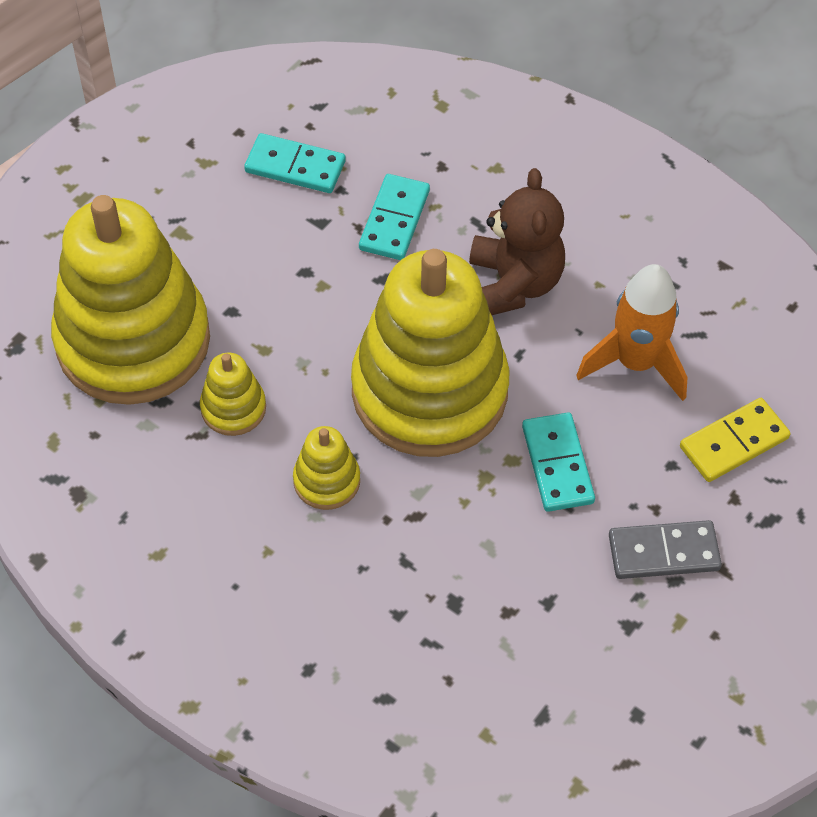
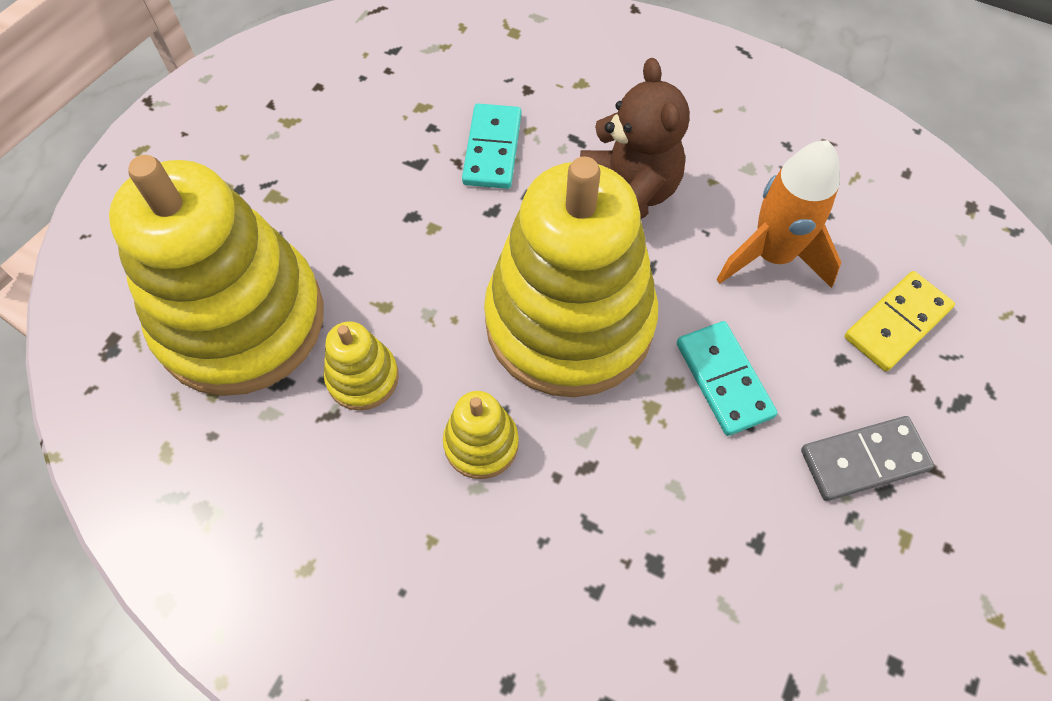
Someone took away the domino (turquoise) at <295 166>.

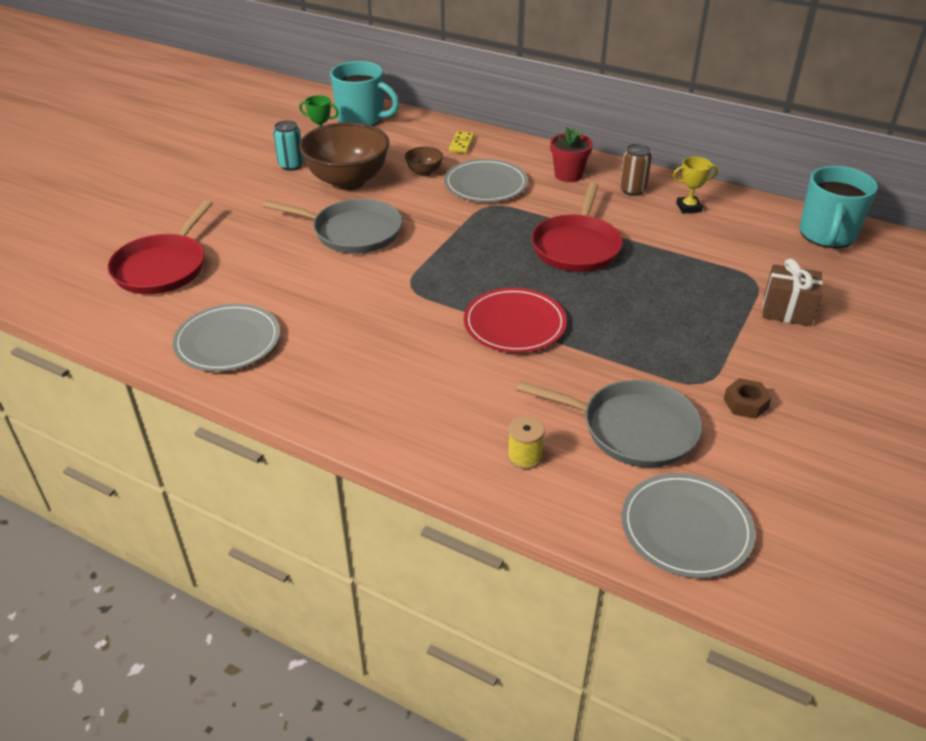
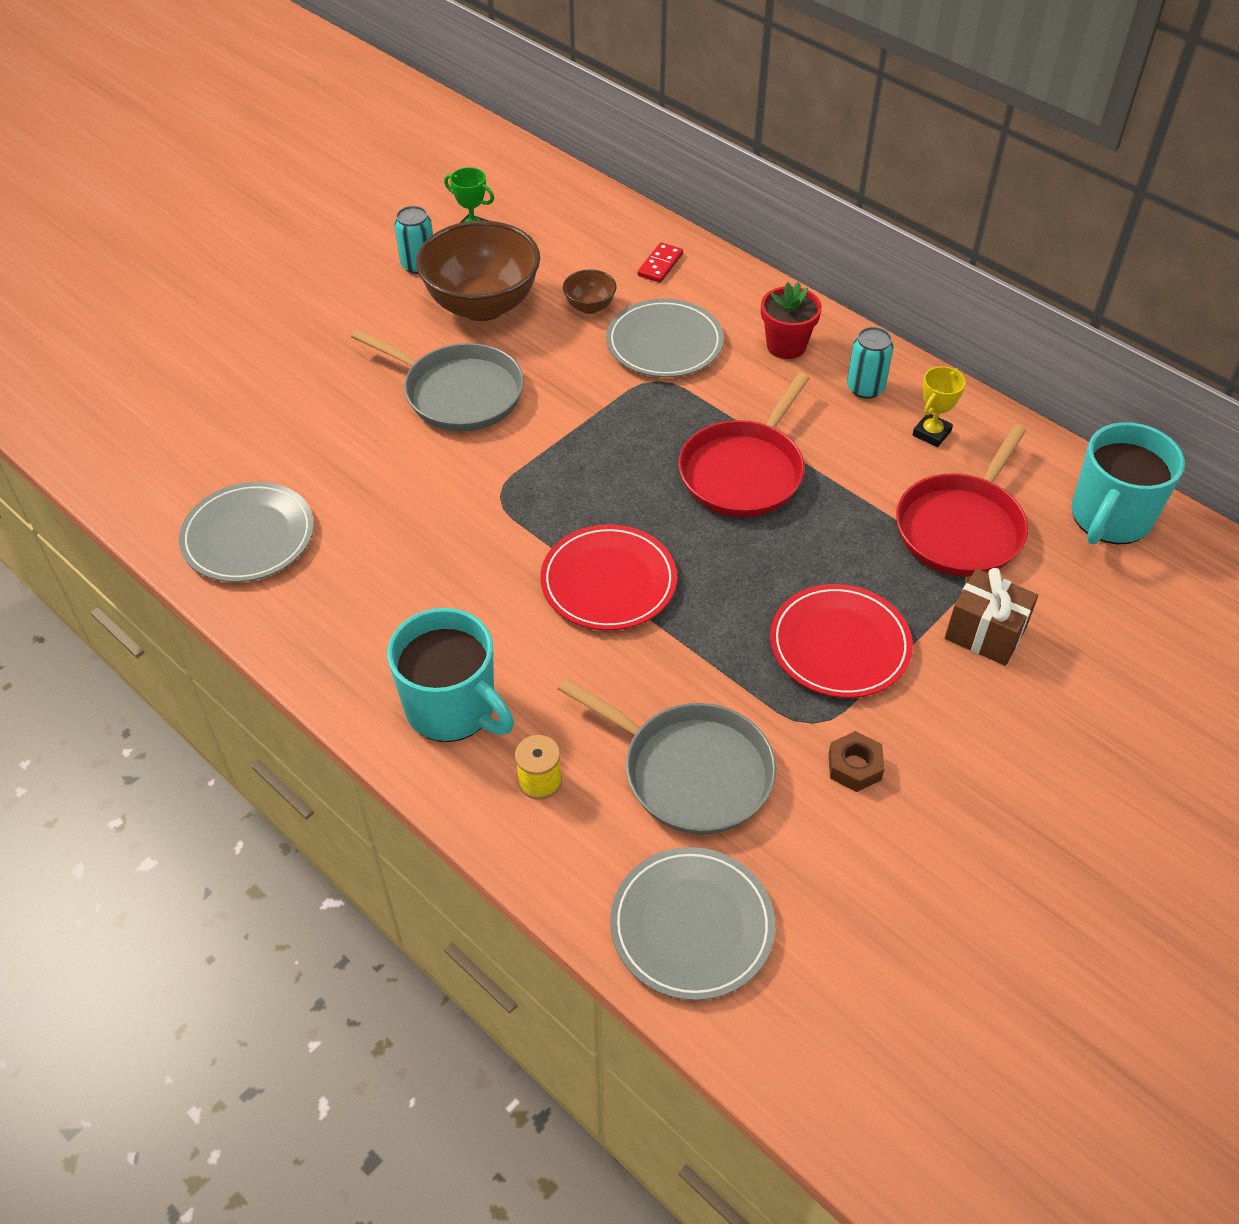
Someone put down the dinner plate (scarlet) at <839 645>.
Someone carried the frying pan (scarlet) from <163 267> to <961 528>.
Someone carried the mug (turquoise) from <362 119> to <453 708>.
Someone repainted the domino (golden) at <461 144>, which became the domino (scarlet) at <660 265>.
Someone repainted the tin (brown) at <632 190>, which became the tin (turquoise) at <865 388>.
Someone rotated the prize cup (golden) at <688 207> by 60 degrees counterclockwise.

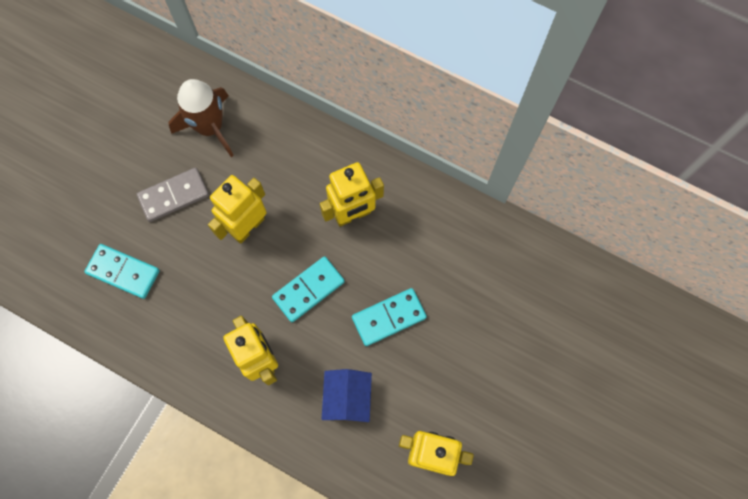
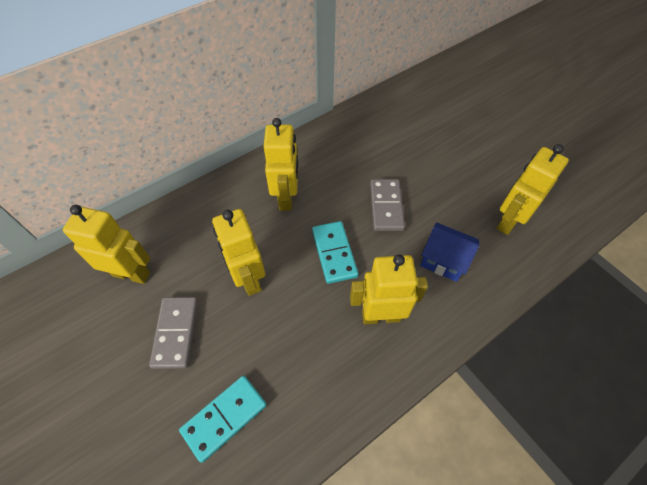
Someone swapped the spaceship (brown) at <210 127> for the robot figure (golden) at <131 274>.
Someone repainted the domino (turquoise) at <389 318>, which became the domino (grey) at <386 206>.

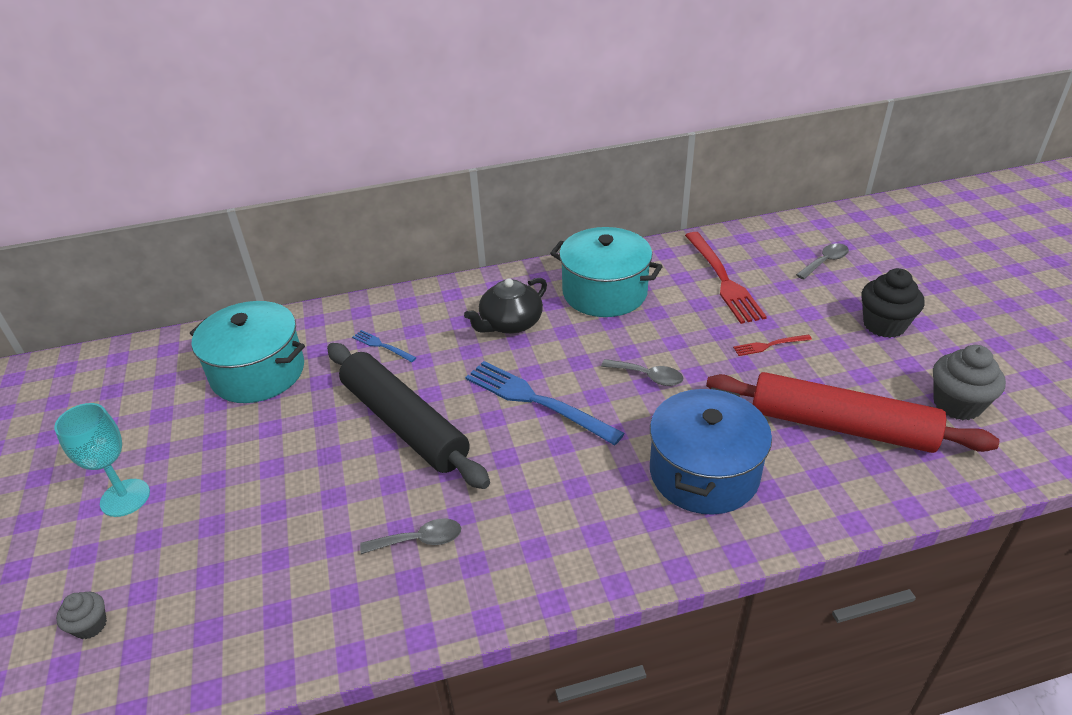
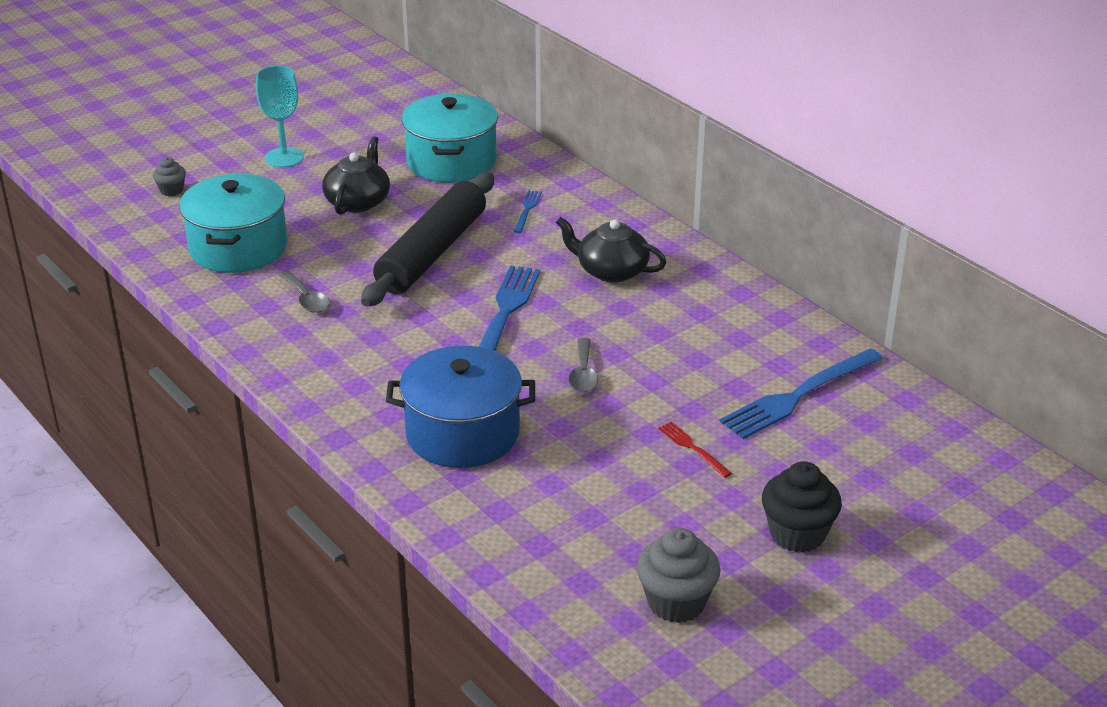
Someone took away the pastry roller (scarlet) at <840 426>.
Someone took away the teaspoon (grey) at <825 262>.
Someone put down the teapot (jet-black) at <358 201>.
Someone carried the cooking pot (turquoise) from <604 292> to <238 248>.
Someone repainted the table fork (scarlet) at <723 280>, which became the table fork (cobalt) at <798 395>.

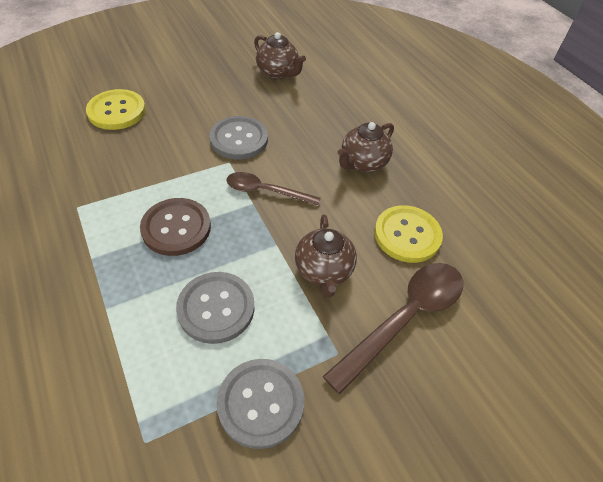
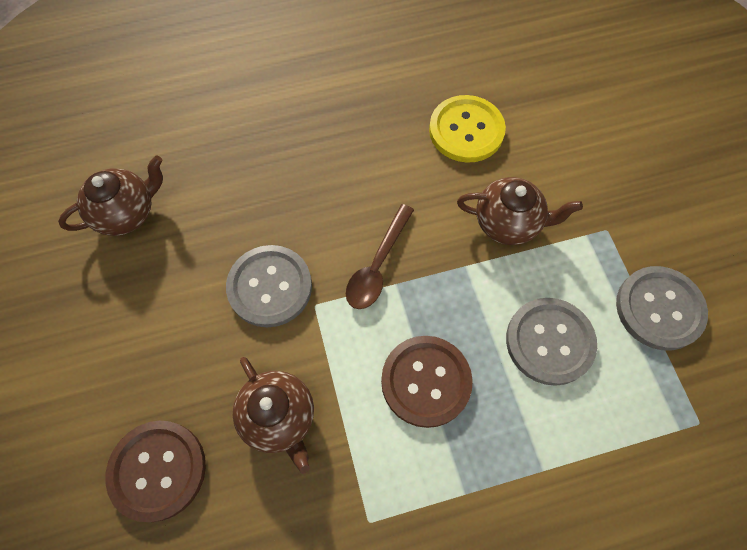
Someone took away the teaspoon (brown) at <404 318>.
Someone carried the teapot (brown) from <363 163> to <279 417>.
Someone repainted the sewing button (golden) at <117 111>, which became the sewing button (brown) at <158 470>.

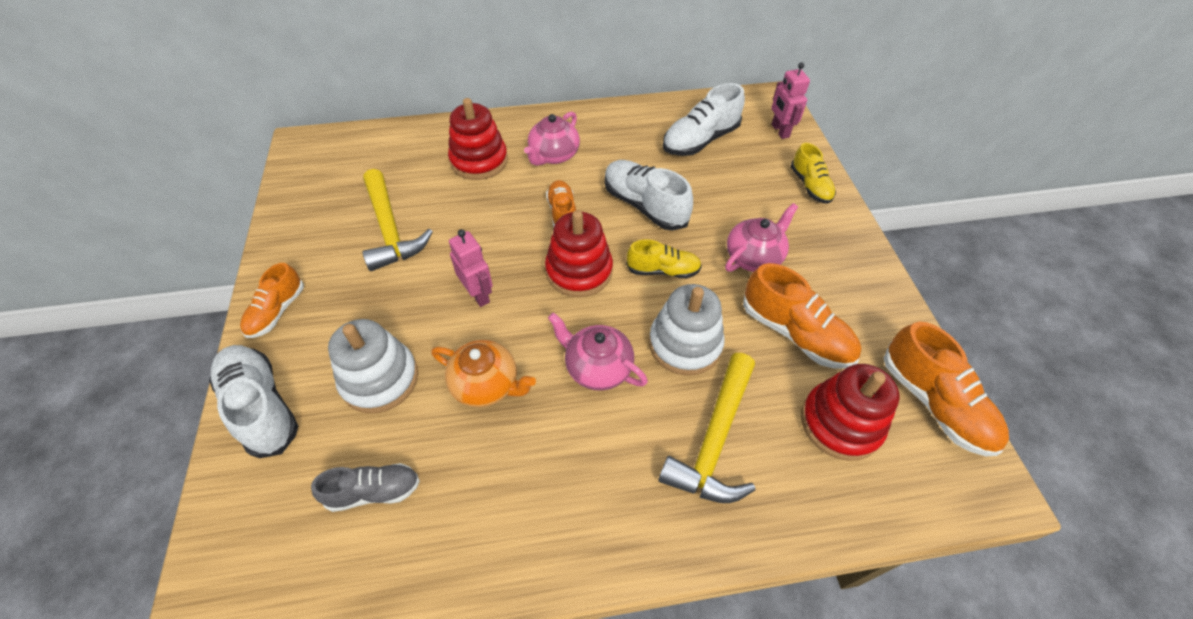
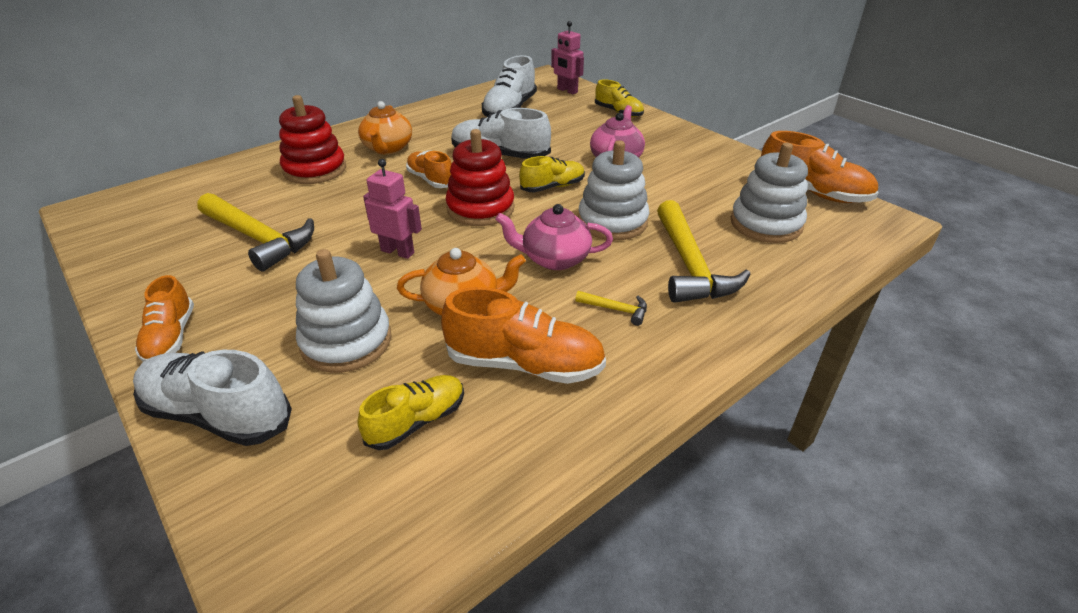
Someone put down the carpenter's hammer (golden) at <616 310>.
Someone carried the lace-up shoe (orange) from <795 333> to <525 364>.
Someone repainted the lace-up shoe (grey) at <374 491>, which became the lace-up shoe (golden) at <417 421>.
Someone repainted the teapot (pink) at <553 155>, which became the teapot (orange) at <387 148>.
Someone repainted the stacking rings (scarlet) at <840 423>, which became the stacking rings (snow-white) at <766 224>.

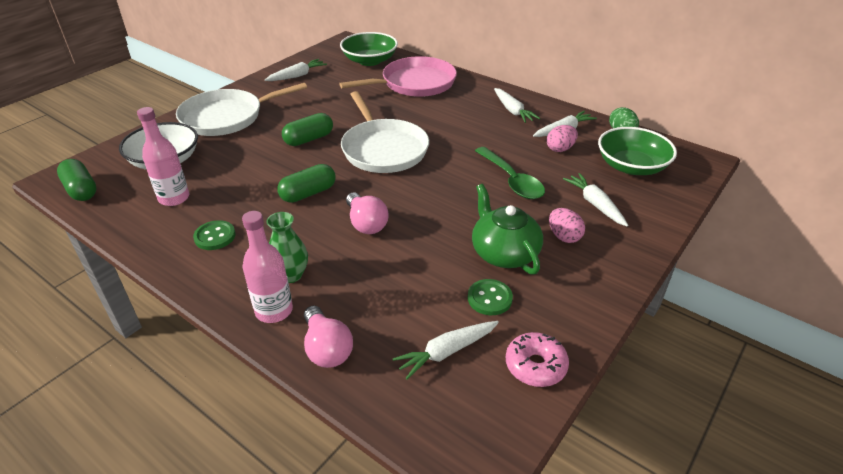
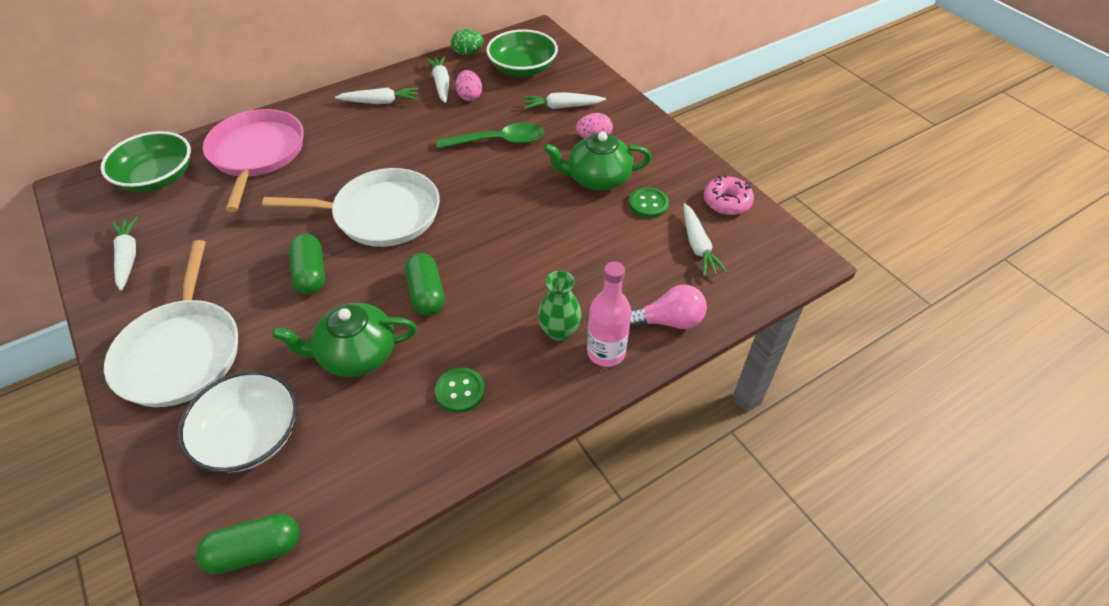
Someone took away the flask (pink) at <174 198>.
Someone took away the lightbulb (pink) at <366 223>.
Someone put down the teapot (emerald) at <356 354>.

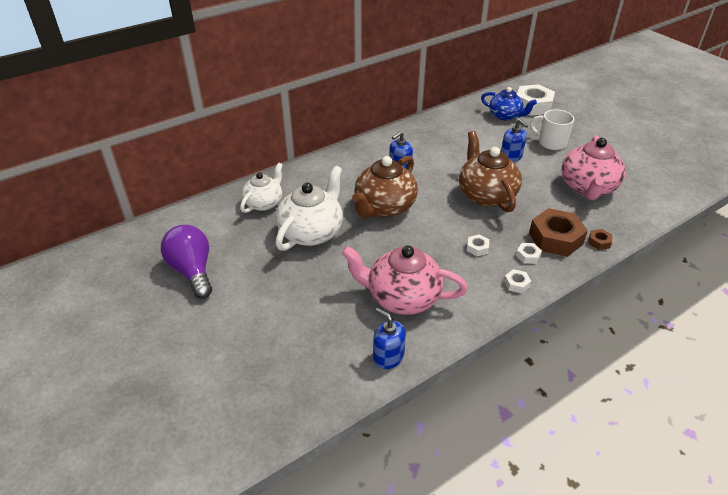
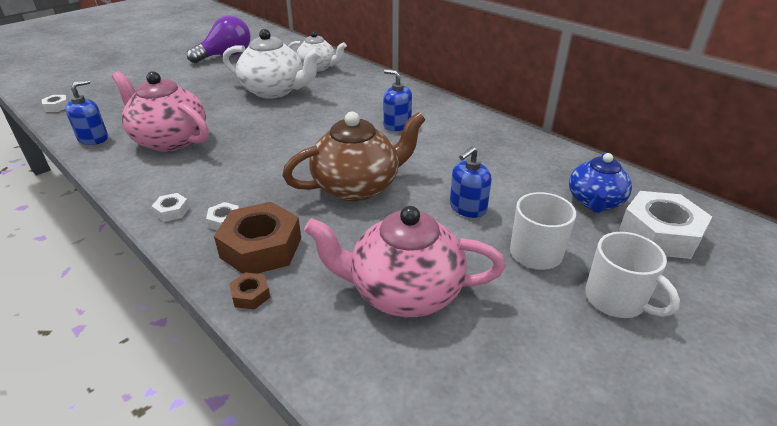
Someone took away the teapot (brown) at <384 207>.
Someone put down the mug (snow-white) at <616 300>.
Someone carried the hex nut (snow-white) from <477 248> to <57 107>.
Someone rotated the teapot (pink) at <402 298> by 60 degrees counterclockwise.

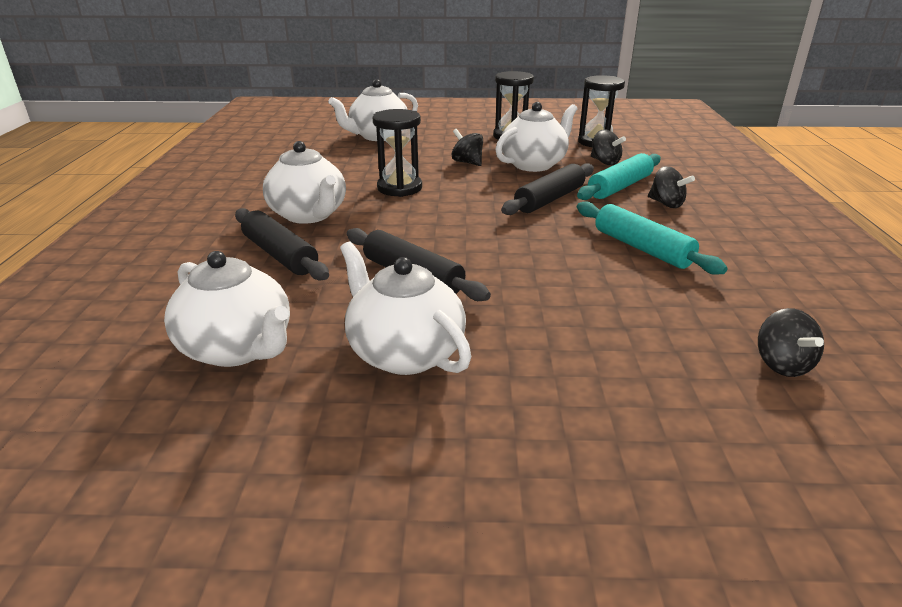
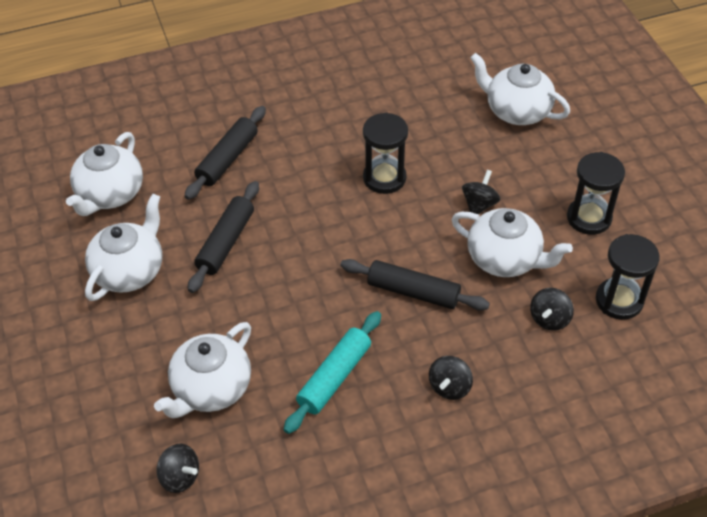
Someone took away the pastry roller (turquoise) at <619 187>.
Someone carried the teapot (snow-white) from <309 215> to <211 388>.
Someone rotated the toy top (jet-black) at <782 364> by 120 degrees counterclockwise.

